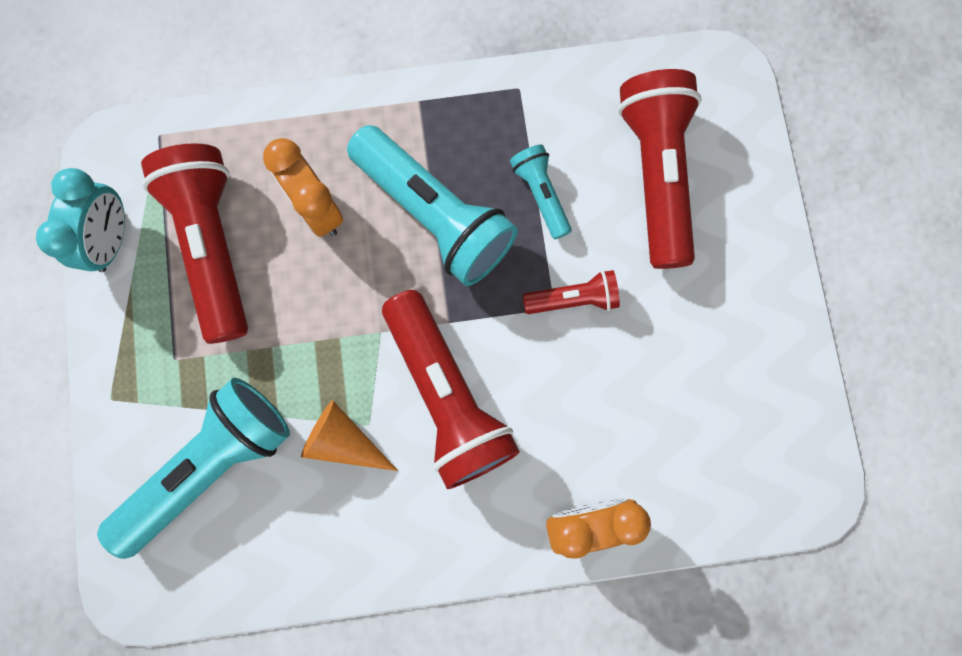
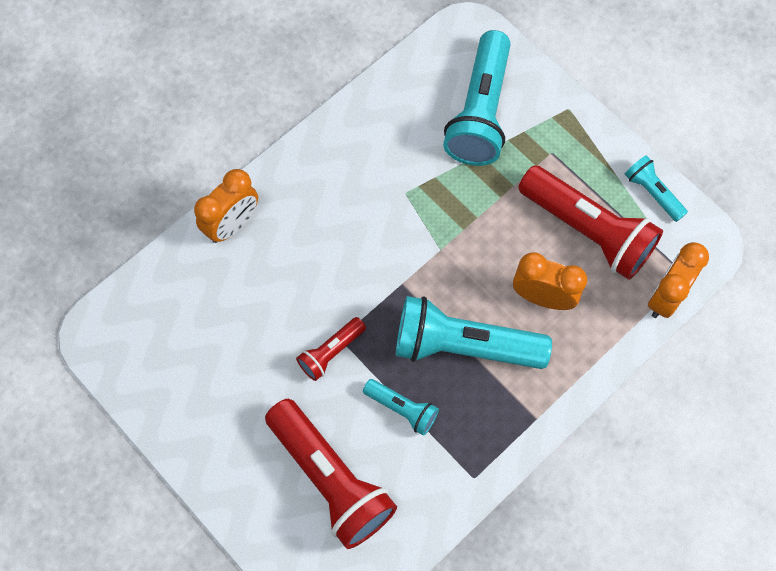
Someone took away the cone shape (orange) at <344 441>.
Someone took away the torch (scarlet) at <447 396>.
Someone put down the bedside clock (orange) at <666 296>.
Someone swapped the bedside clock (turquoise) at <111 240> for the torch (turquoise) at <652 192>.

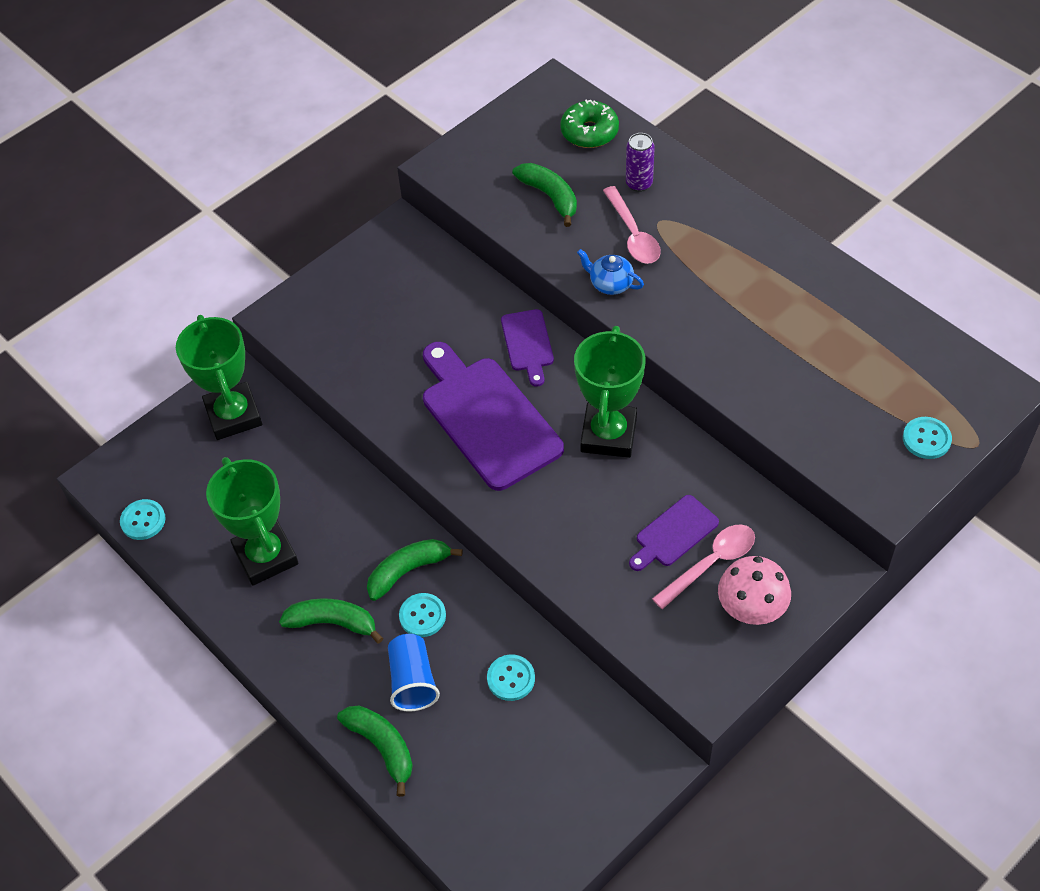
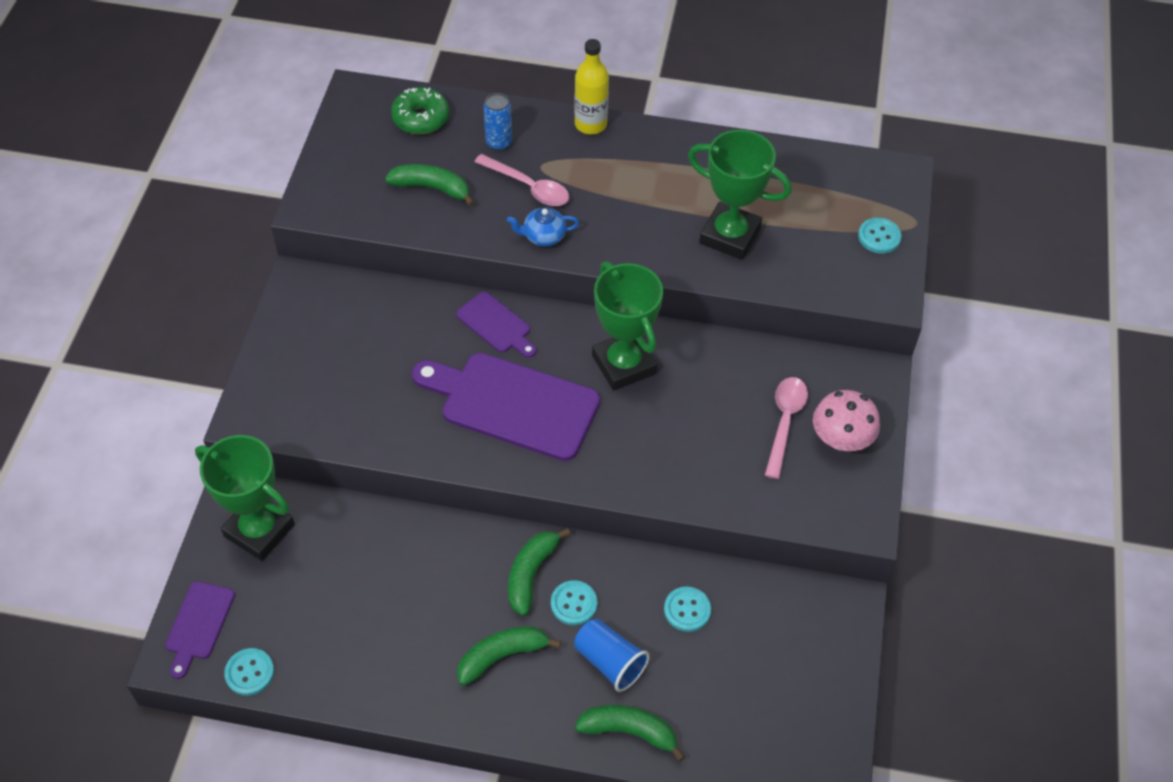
Someone put down the flask (golden) at <590 124>.
Someone carried the prize cup (emerald) from <265 556> to <729 236>.
Someone carried the chopping board (violet) from <674 533> to <198 624>.
Someone repainted the tin (violet) at <639 183>, which became the tin (cobalt) at <499 143>.

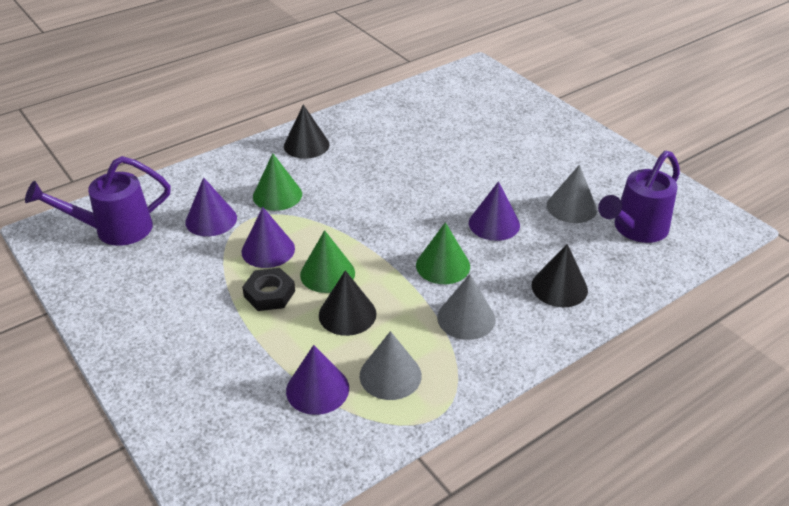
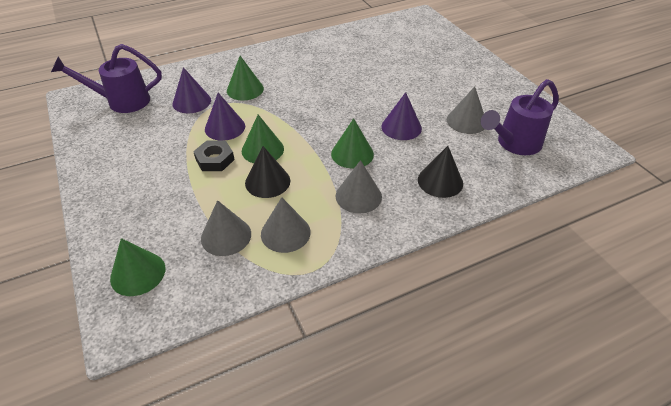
Someone took away the cone shape (jet-black) at <306 145>.
Someone put down the cone shape (emerald) at <138 273>.
Someone repainted the cone shape (violet) at <317 389>, which became the cone shape (grey) at <226 236>.

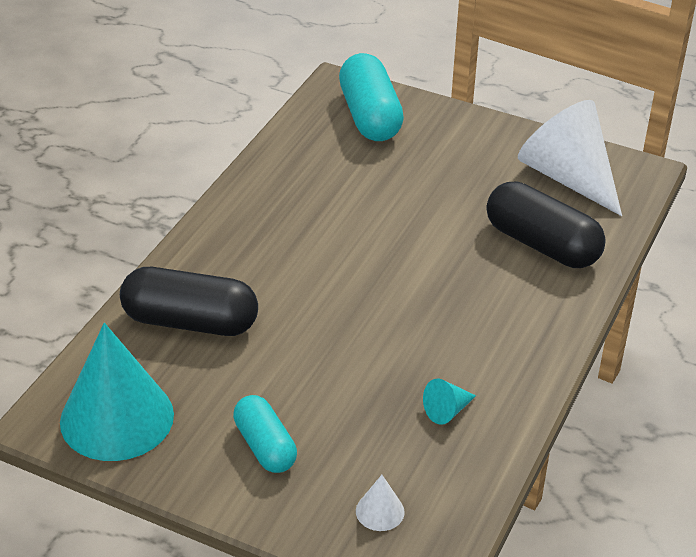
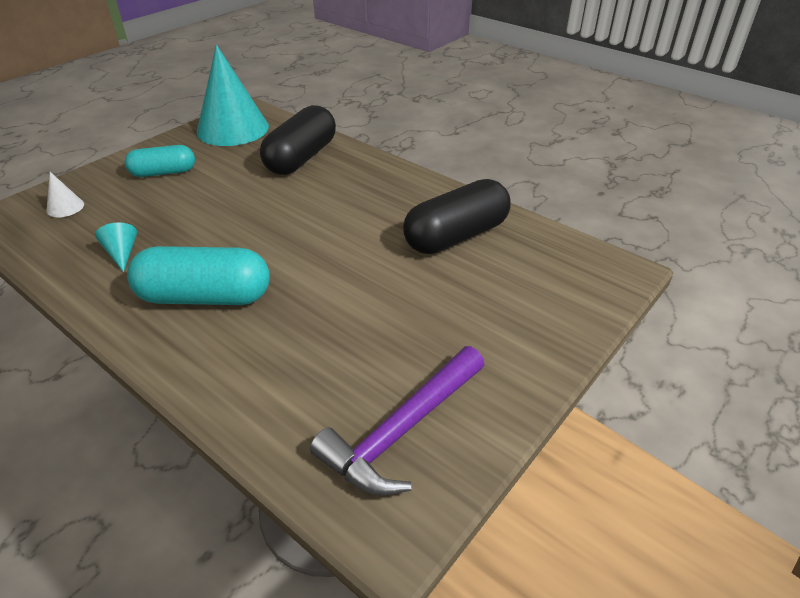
Someone carried the capsule (turquoise) from <370 116> to <205 297>.
Someone carried the capsule (jet-black) from <542 244> to <456 236>.
Someone swapped the cone shape (snow-white) at <568 177> for the carpenter's hammer (violet) at <402 431>.

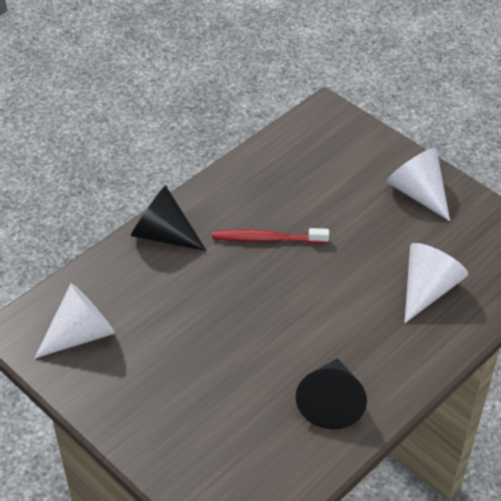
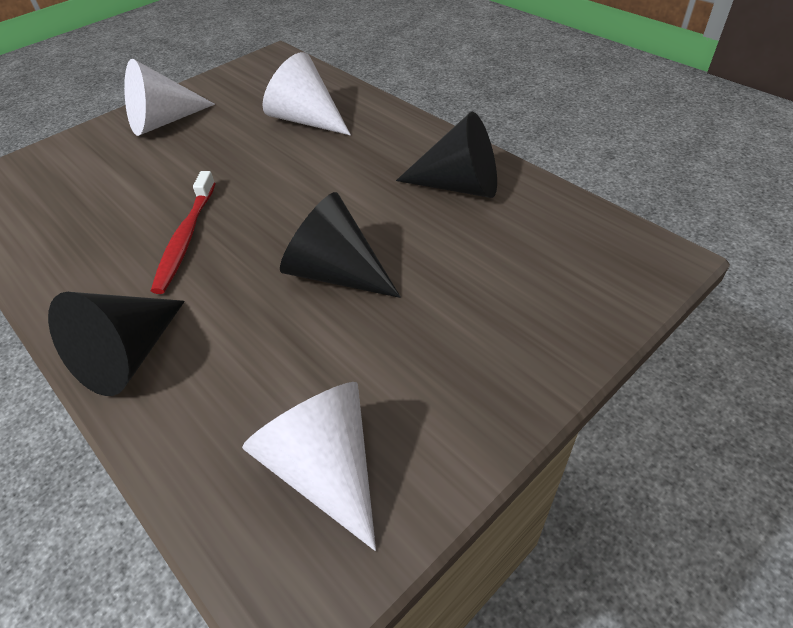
Someone put down the cone shape (jet-black) at <336 273>.

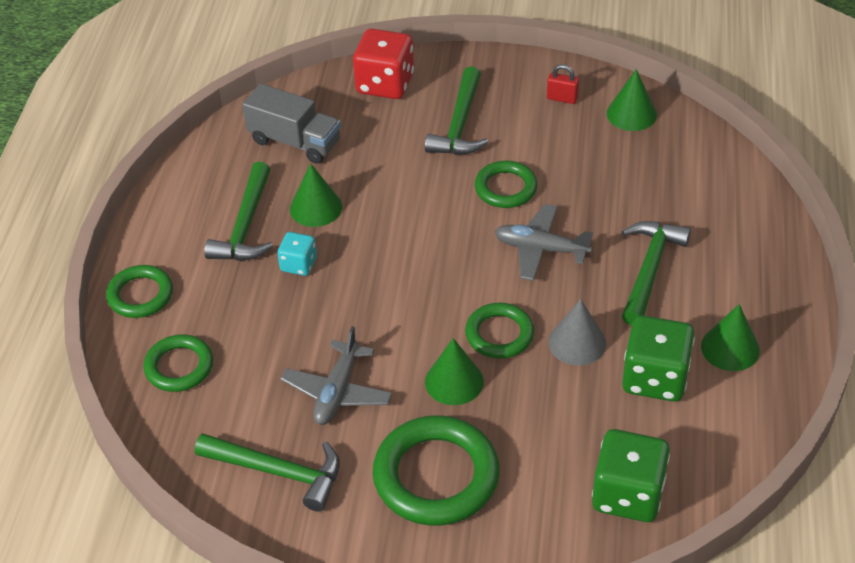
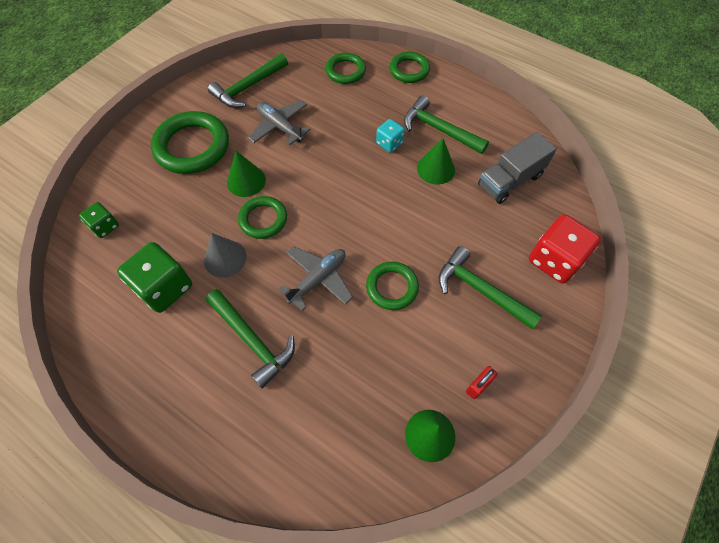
Someone took away the cone shape (emerald) at <730 348>.
Someone scaled the game die (emerald) at <628 494> by 0.55.

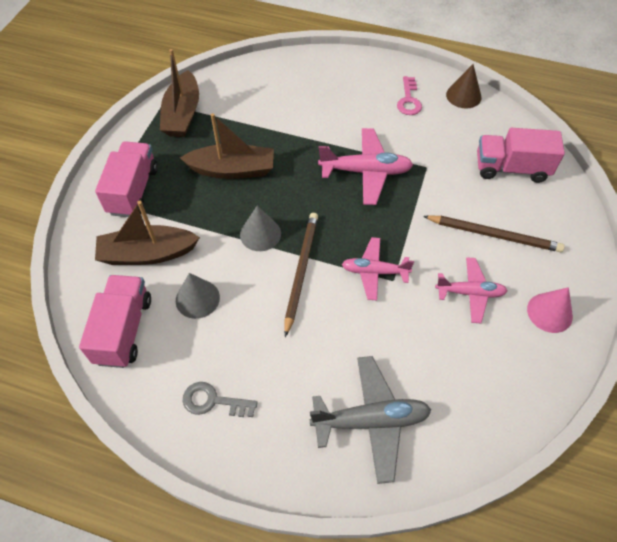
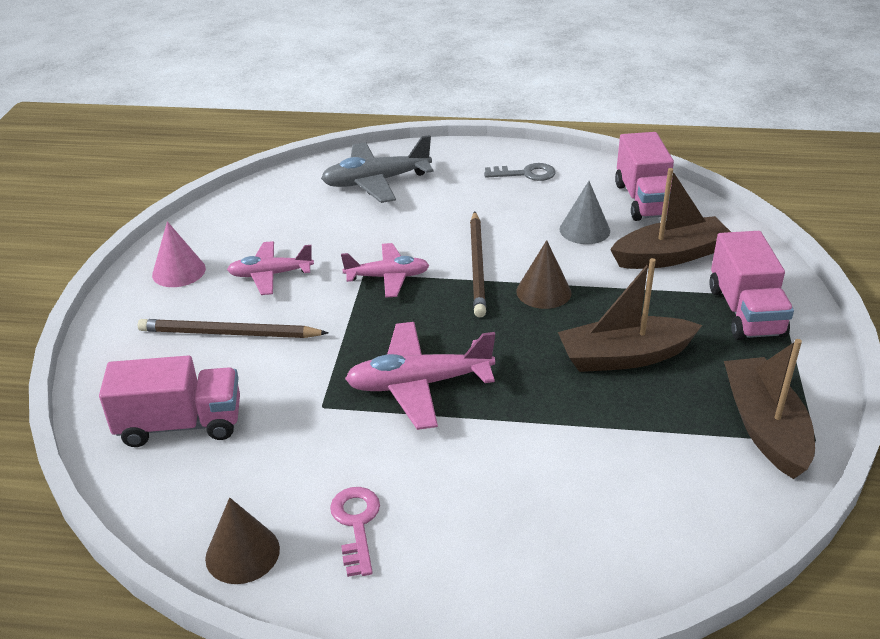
Someone repainted the cone shape (grey) at <260 234>, which became the cone shape (brown) at <543 292>.

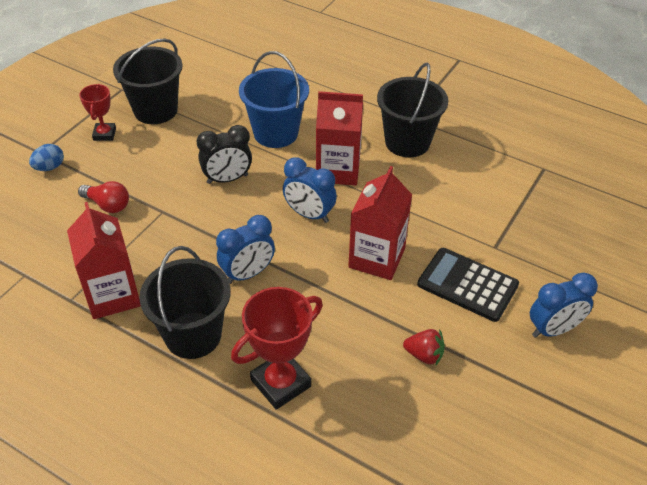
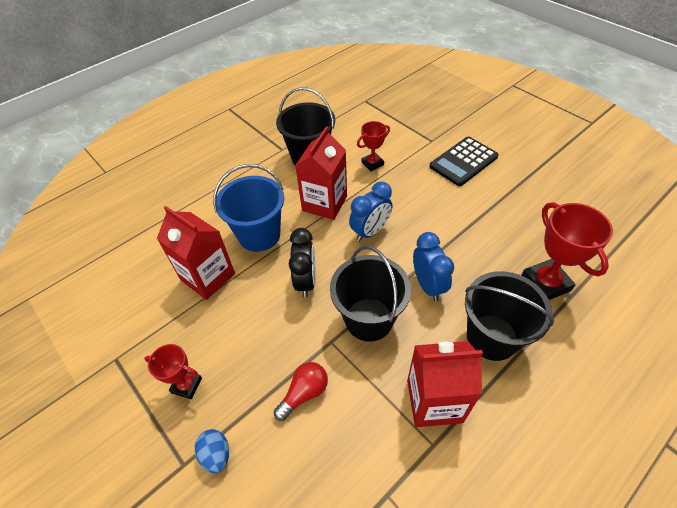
Someone took away the berry (scarlet) at <424 355>.
Someone took away the bedside clock (cobalt) at <553 329>.
Someone put down the prize cup (scarlet) at <372 163>.
Someone carried the sand bucket (jet-black) from <155 110> to <369 319>.
Someone carried the juice carton (scarlet) from <376 258> to <208 277>.

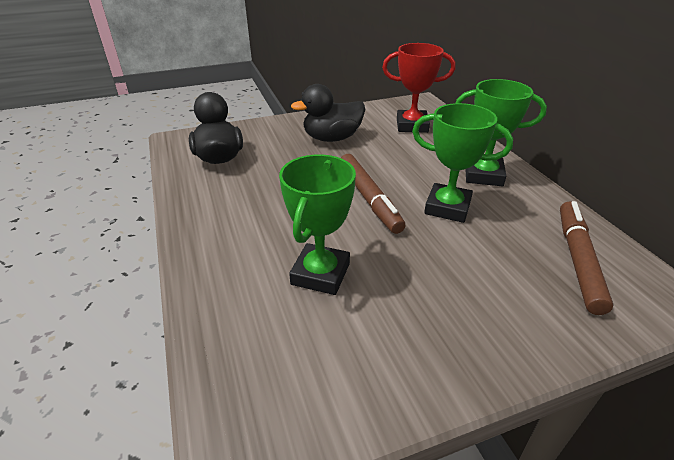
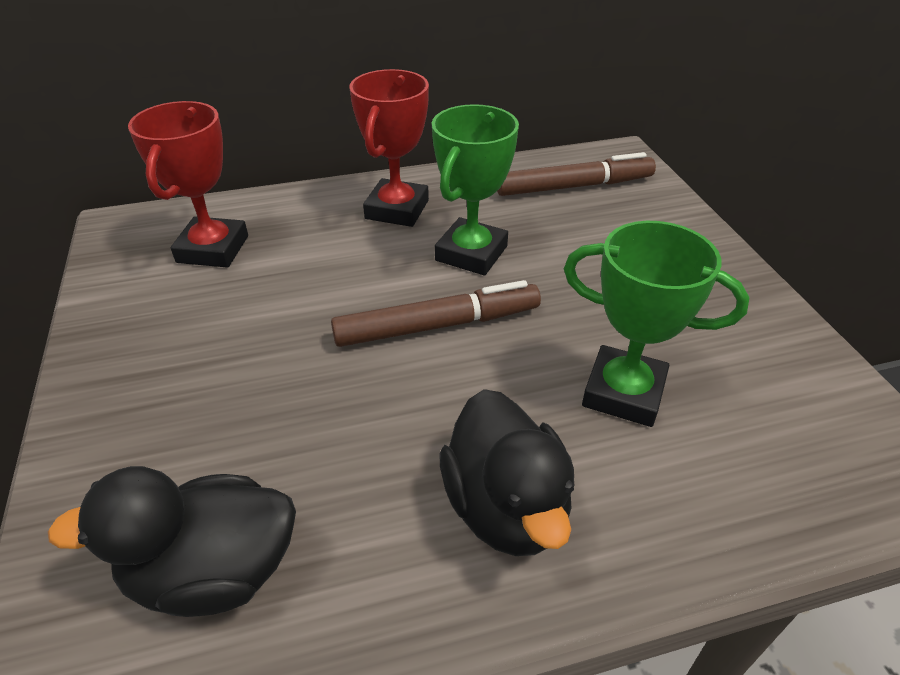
Someone carried the toy duck (jet-black) from <332 138> to <506 507>.
Someone repainted the prize cup (emerald) at <483 175>, which became the prize cup (scarlet) at <397 209>.
Someone rotated the marker (brown) at <578 260> by 150 degrees clockwise.

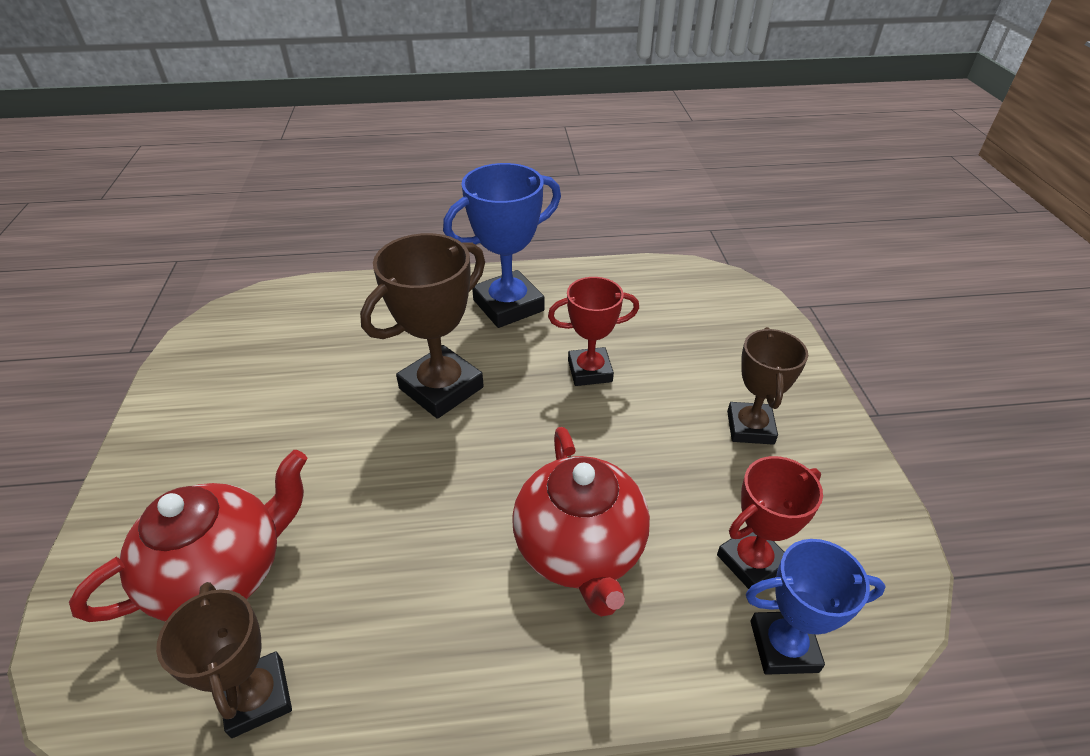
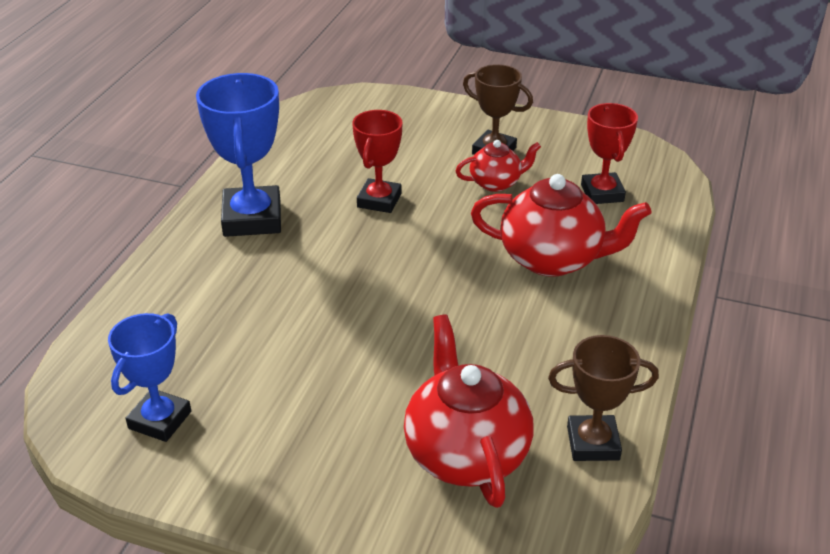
Someone took away the prize cup (brown) at <441 388>.
Someone put down the teapot (scarlet) at <496 183>.
Someone carried the prize cup (cobalt) from <783 646> to <160 420>.

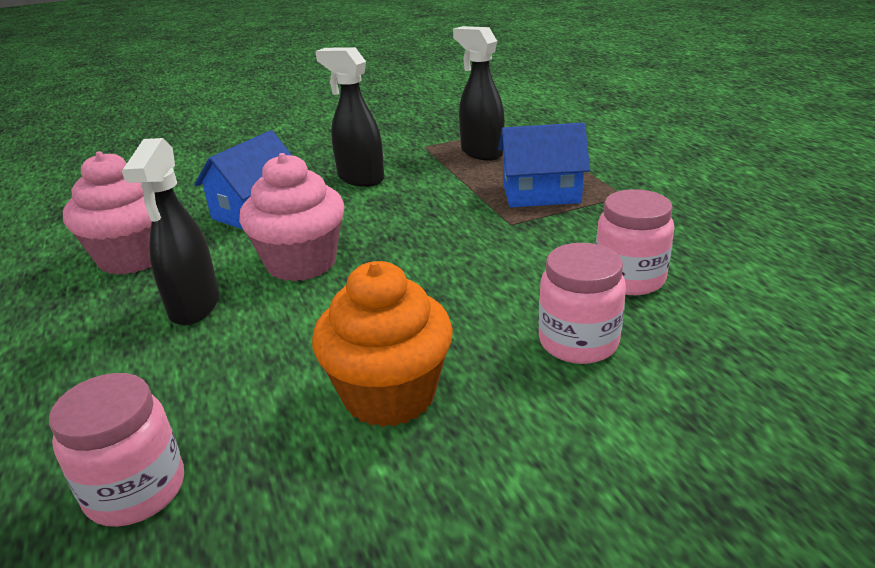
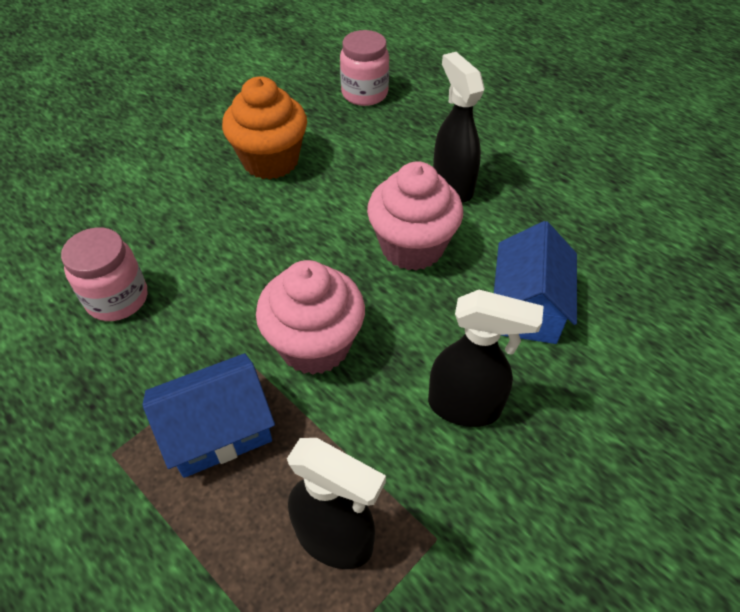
Someone took away the jam jar (pink) at <578 342>.
Someone carried the fairy cake (pink) from <133 257> to <314 345>.

